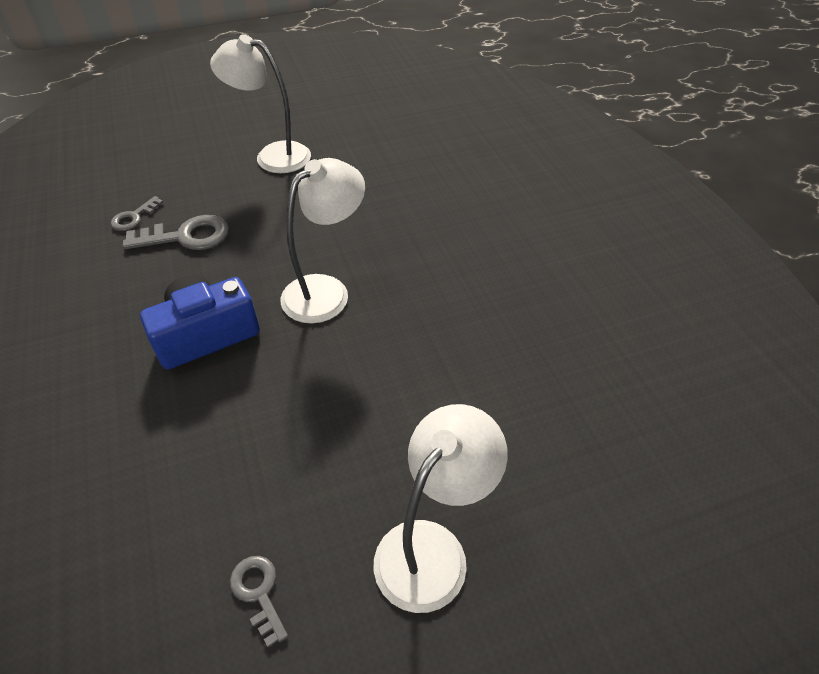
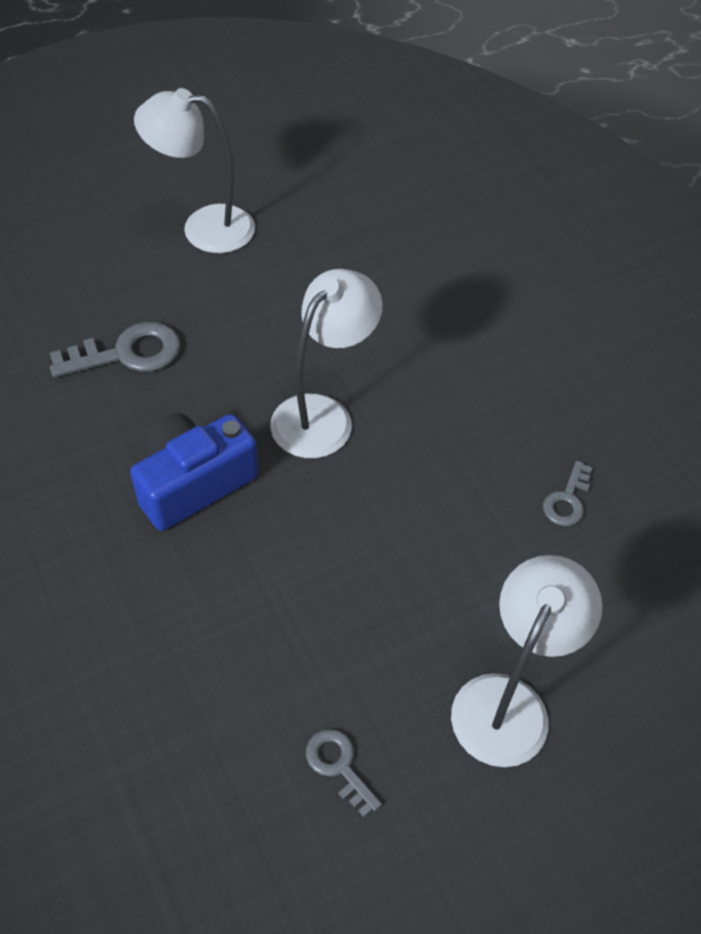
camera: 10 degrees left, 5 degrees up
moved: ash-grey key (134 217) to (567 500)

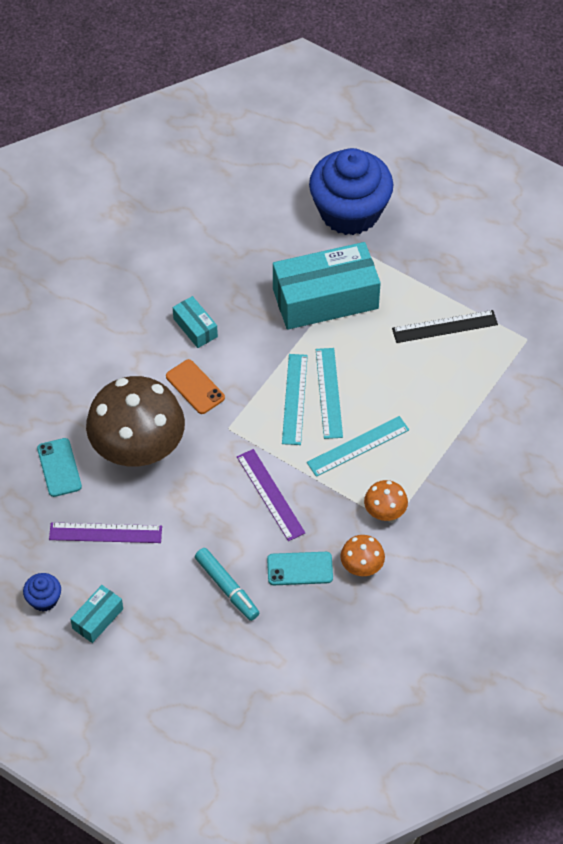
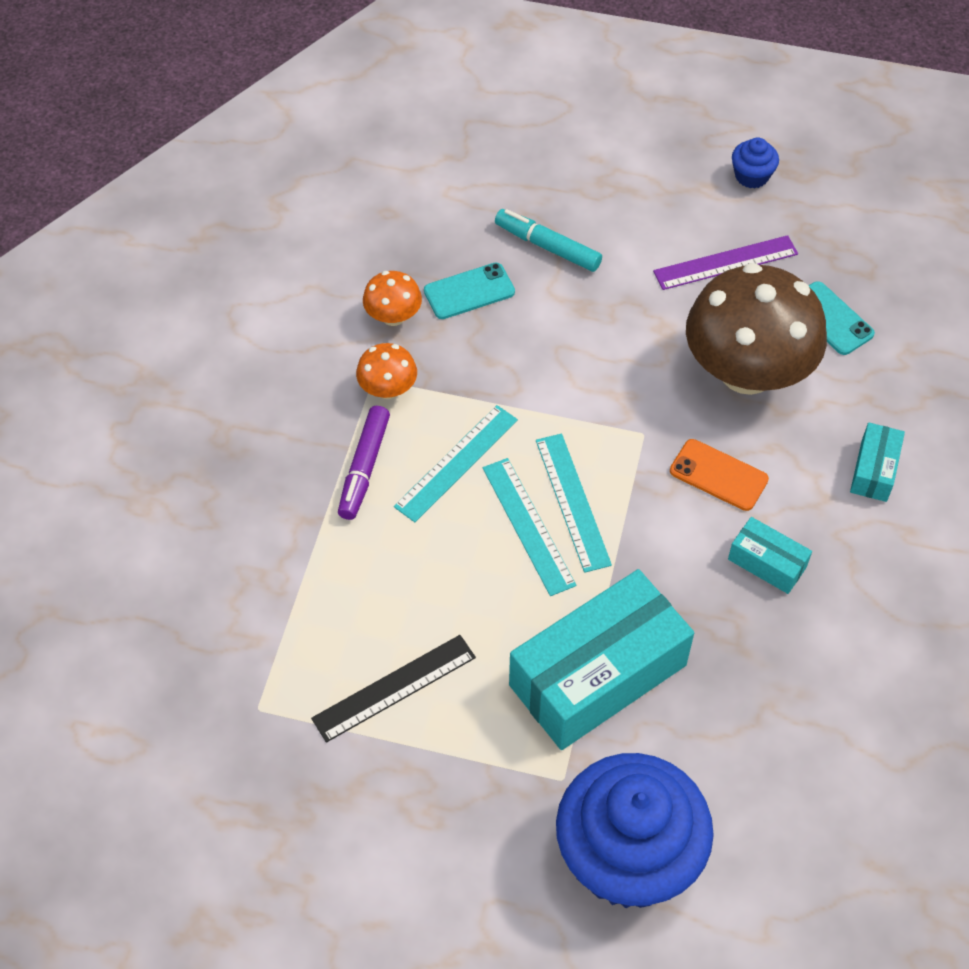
camera: 160 degrees right, 0 degrees up
removed: royal purple straightedge (270 494)
added: royal purple felt pen (364 468)
moved: teal package (97 619) to (874 470)

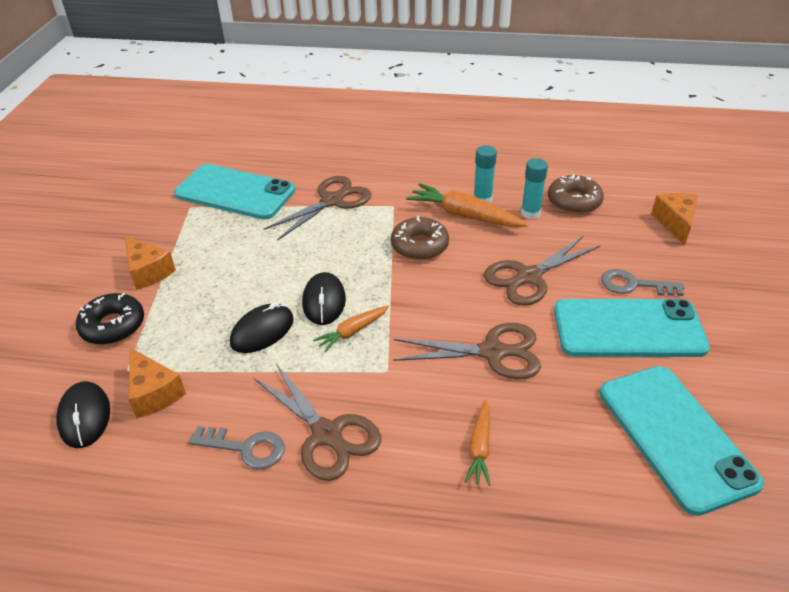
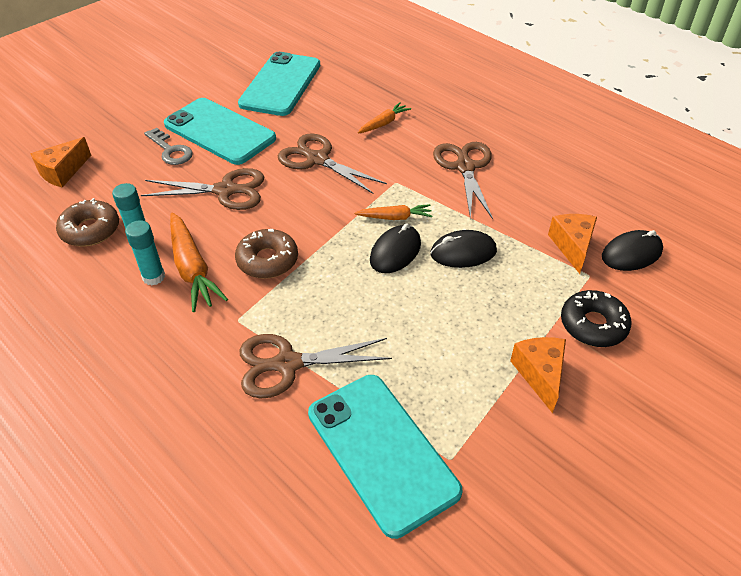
camera: 145 degrees left, 5 degrees up
removed: ash-grey key (245 448)
turned: jet-black mouse (84 417) = (631 254) 45 degrees clockwise

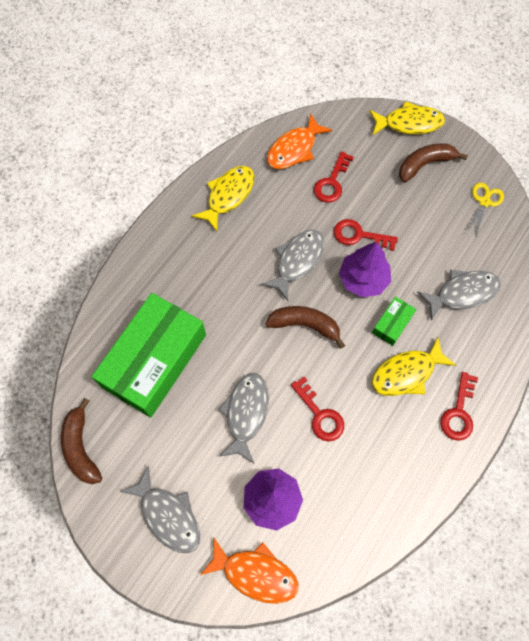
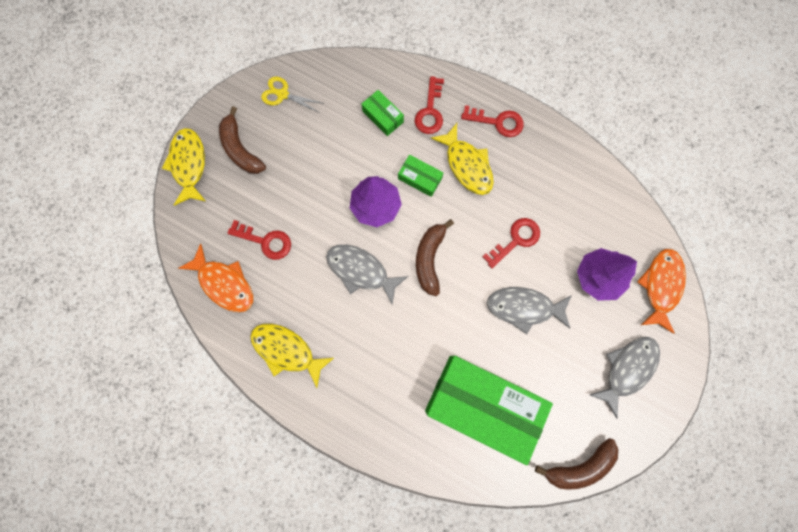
camera: 95 degrees left, 10 degrees up
moved: scarlet key (359 235) to (430 111)
replaced: ash-grey fish figure (462 293) to green package (383 116)

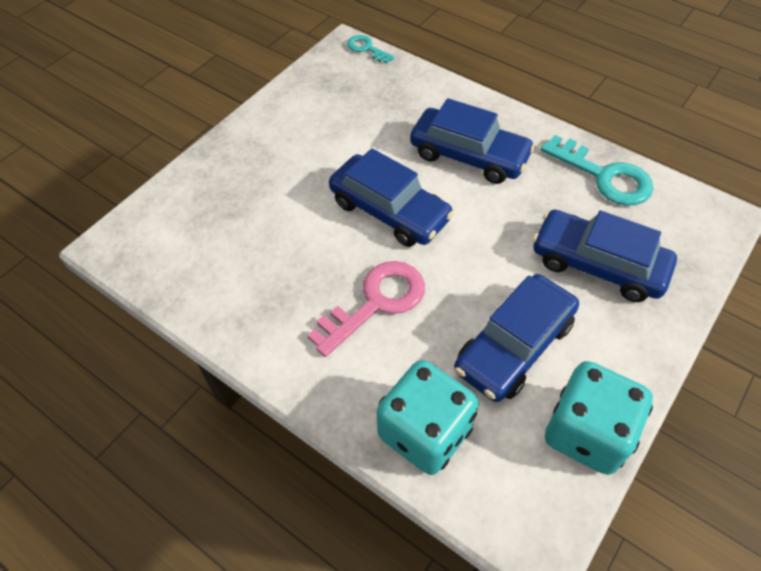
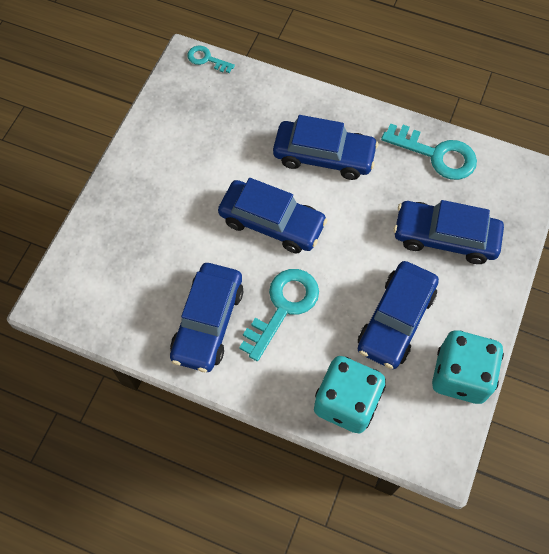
camera: 15 degrees left, 10 degrees up
added: royal blue car (208 322)
recoloured: pink key (376 303) to teal key (283 307)

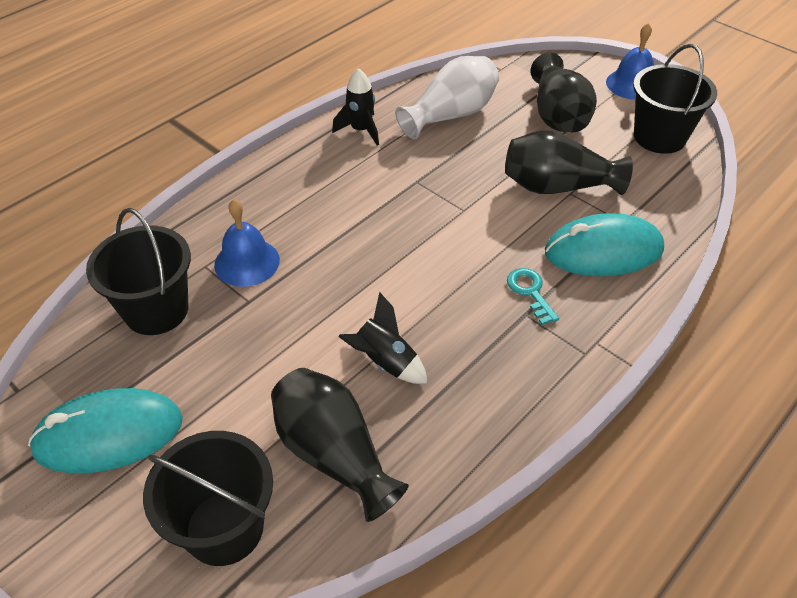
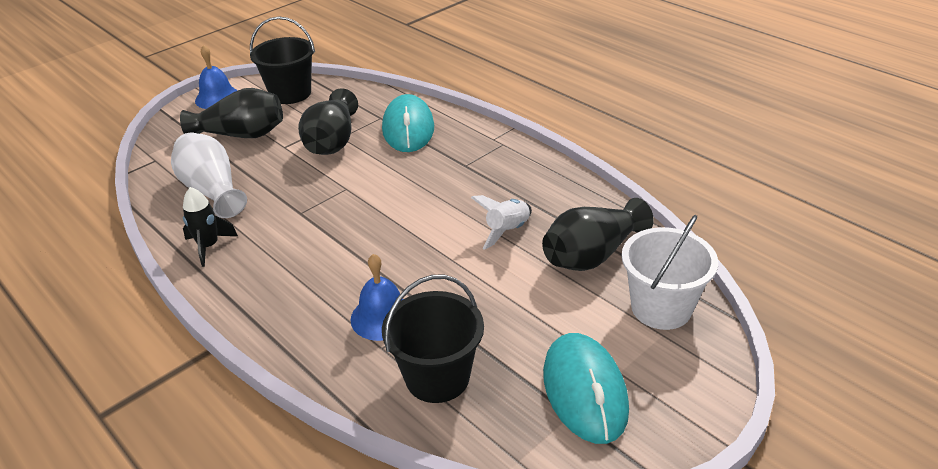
camera: 85 degrees left, 10 degrees down
removed: teal key (530 292)
recoloured: jet-black bucket (224 528) to pure white bucket (661 308); jet-black spaceship (385 362) to pure white spaceship (507 231)

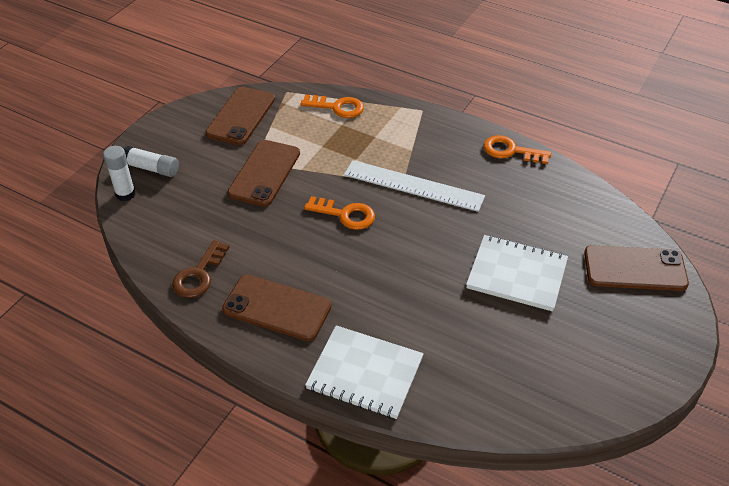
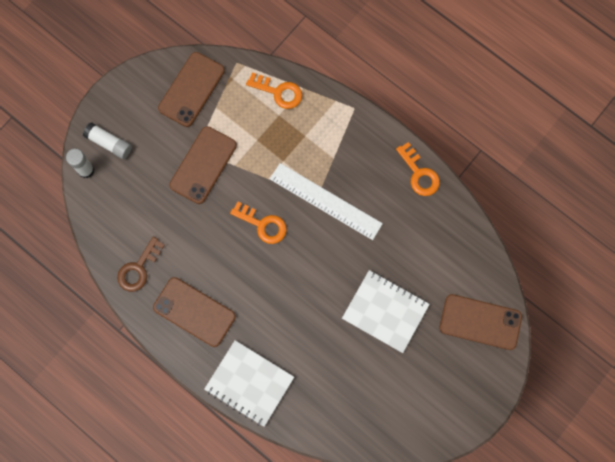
camera: 10 degrees right, 30 degrees up
turned: orange key (511 151) = (419 174) 150 degrees counterclockwise

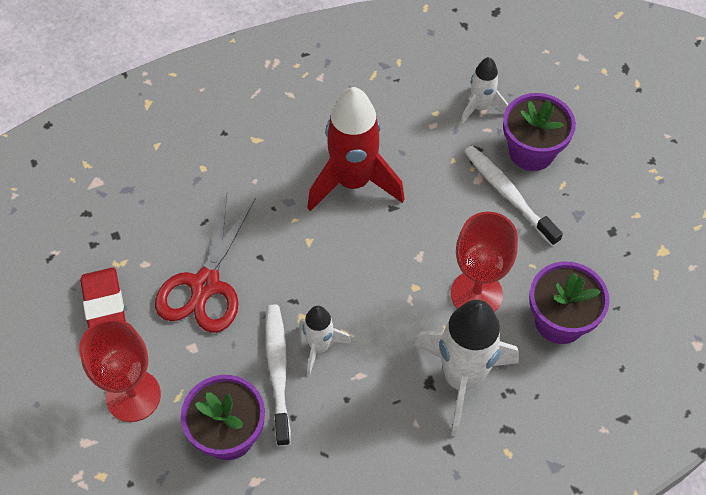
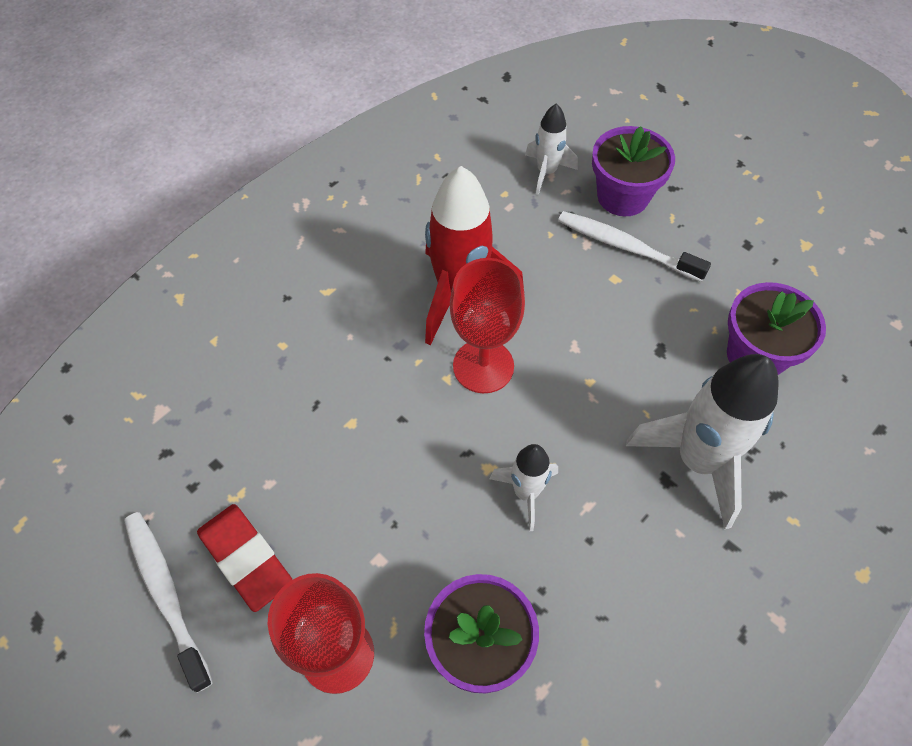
camera: 25 degrees left, 0 degrees up
removed: scarlet pair of scissors (205 285)
moved: pure white toothbrush (278 372) to (166 595); scarlet wine glass (476 294) to (483 366)

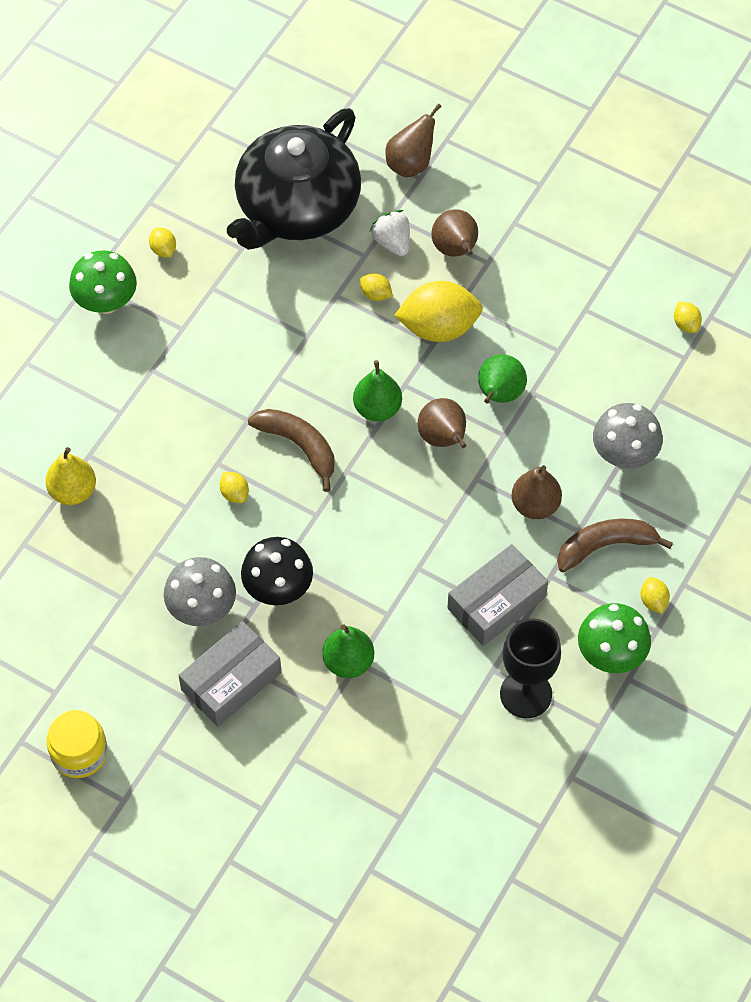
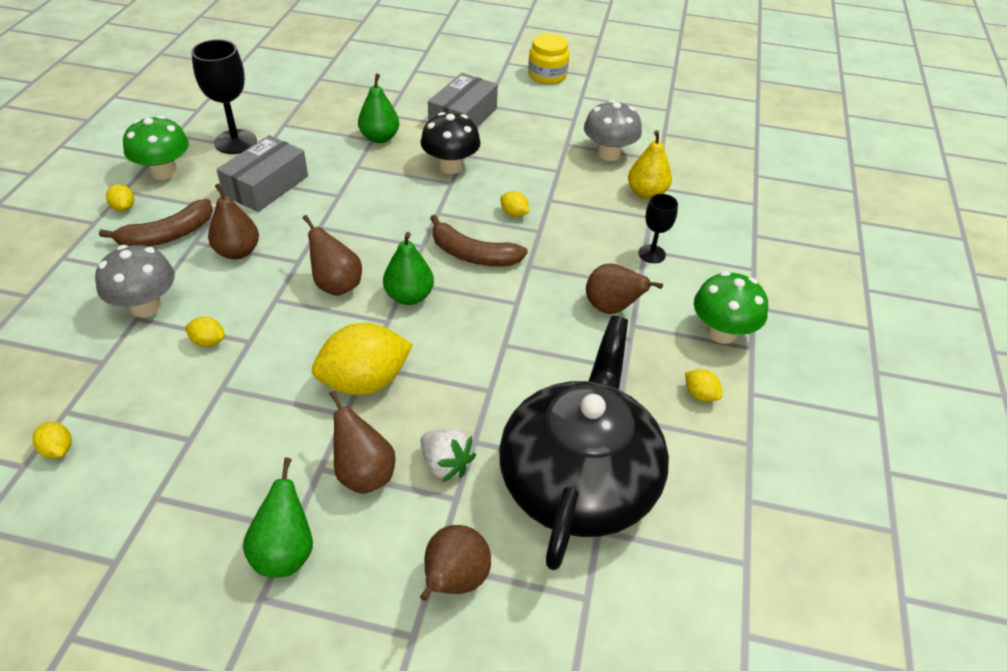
camera: 160 degrees right, 15 degrees down
added: brown pear fruit (611 308); jet-black wine glass (651 254)
moved: ash-grey toadstool (202 608) to (608 153); golden lemon (375 294) to (208 341); green pear fruit (499 394) to (285 552)

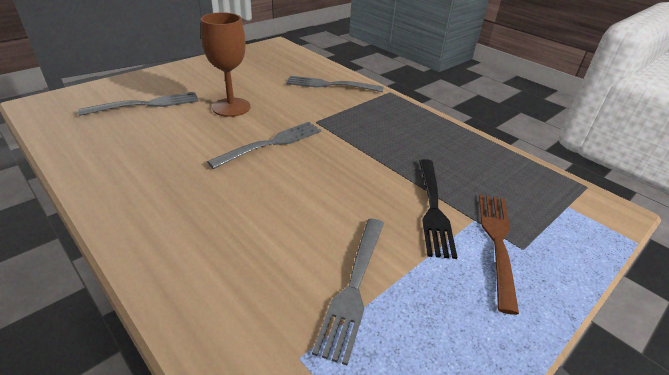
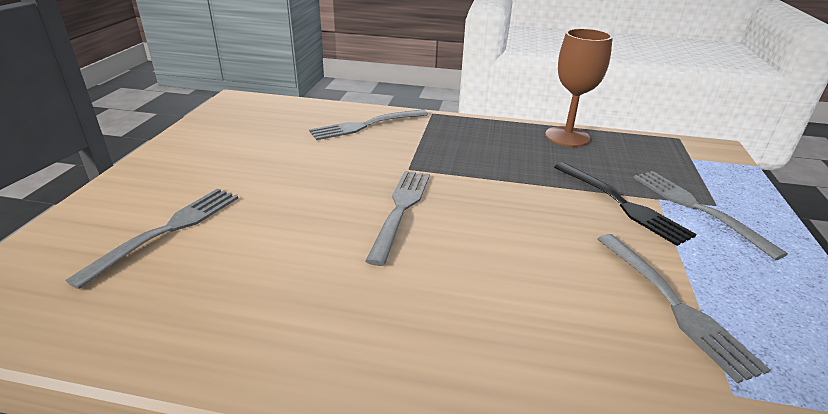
camera: 35 degrees left, 5 degrees down
moved: brown wine glass (231 107) to (567 137)
recoloured: brown fork (497 242) to ash-grey fork (697 208)

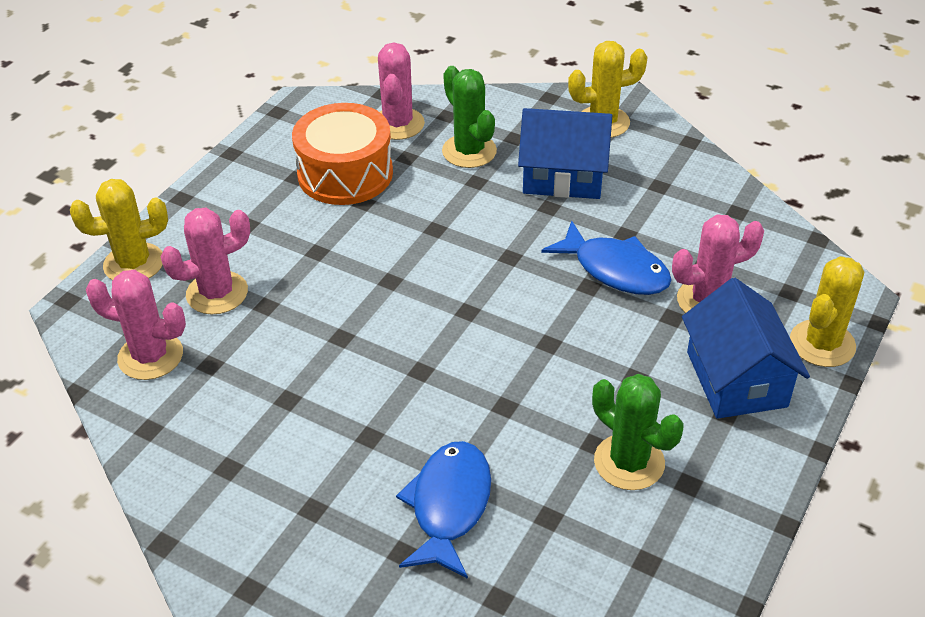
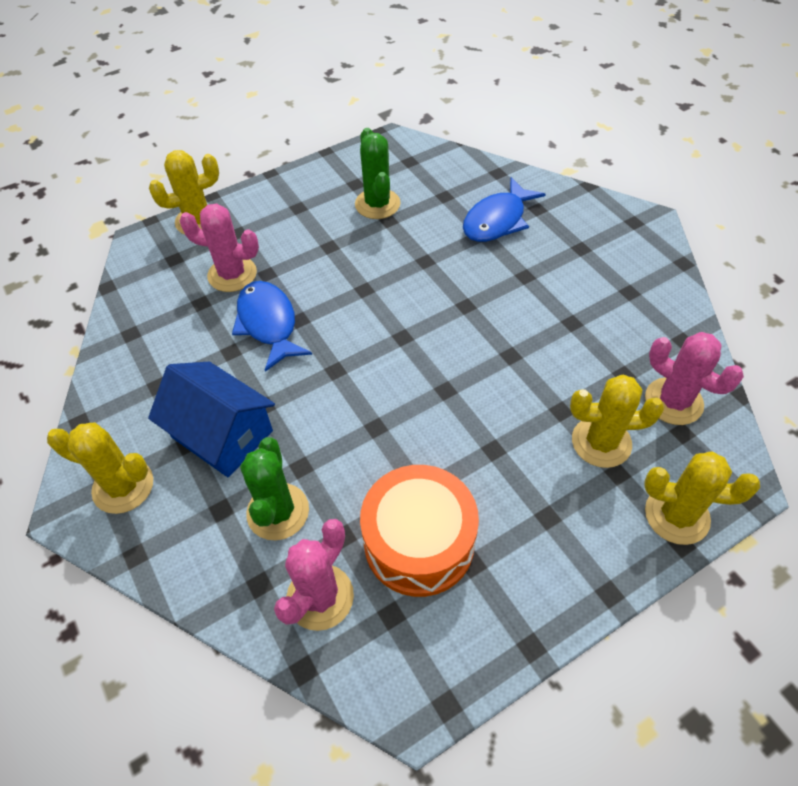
camera: 150 degrees left, 10 degrees up
removed: royal blue house (736 379)
recoloured: pink saguaro cactus (217 293) to golden saguaro cactus (601 442)

